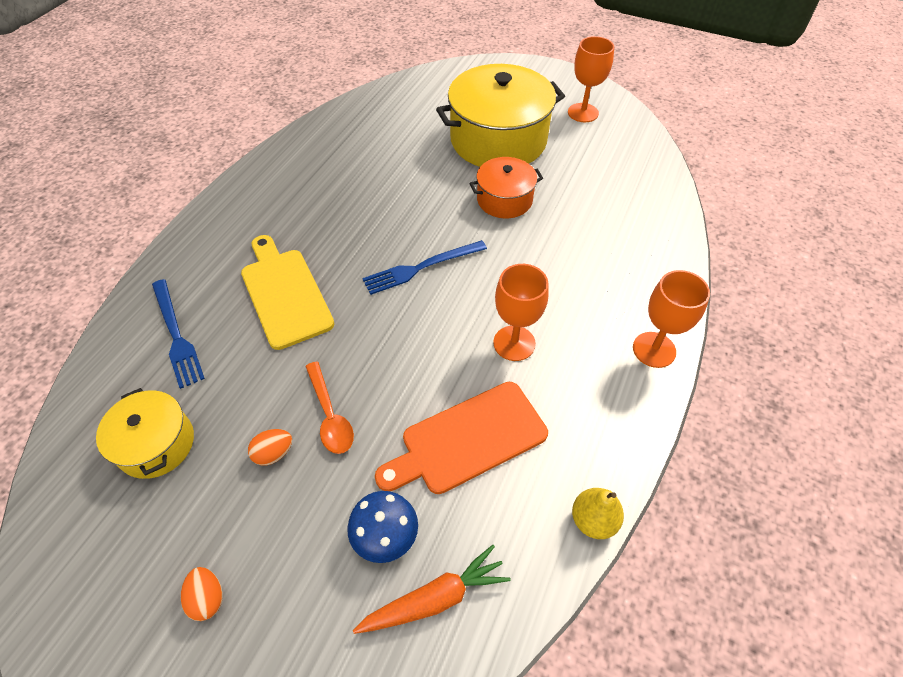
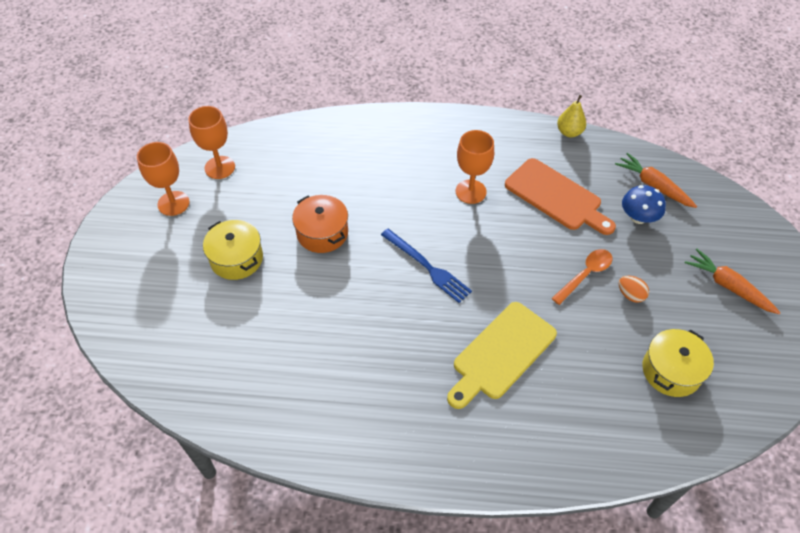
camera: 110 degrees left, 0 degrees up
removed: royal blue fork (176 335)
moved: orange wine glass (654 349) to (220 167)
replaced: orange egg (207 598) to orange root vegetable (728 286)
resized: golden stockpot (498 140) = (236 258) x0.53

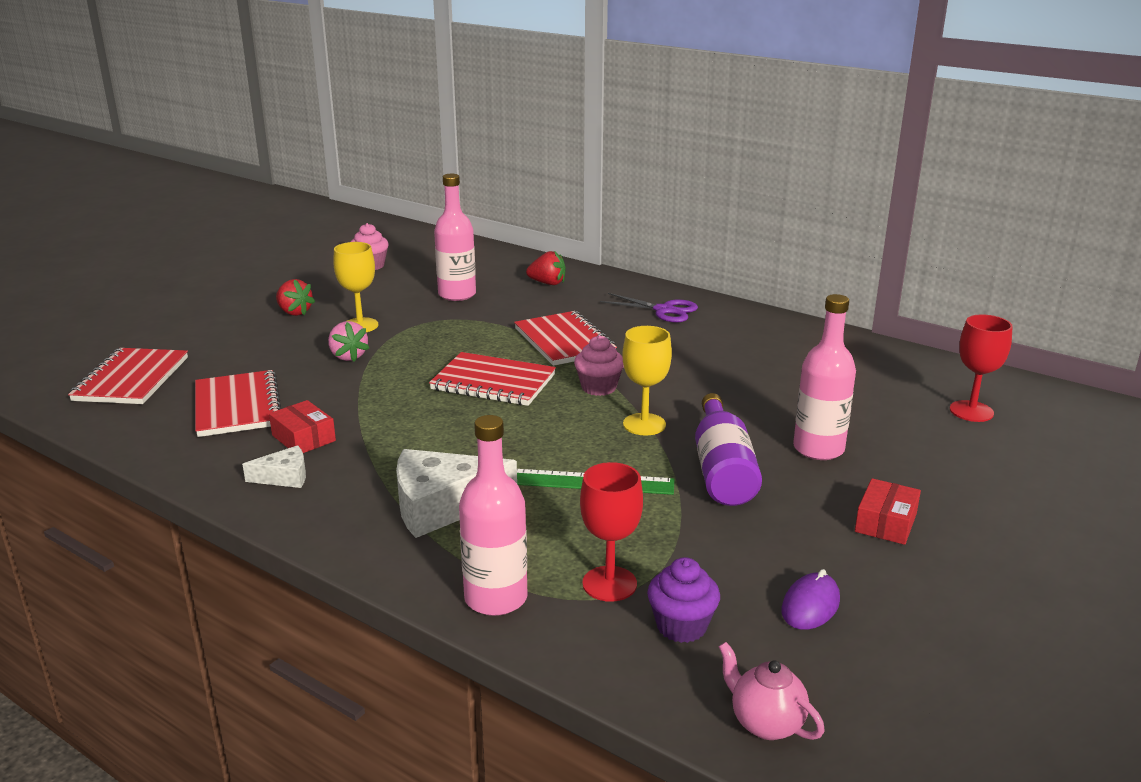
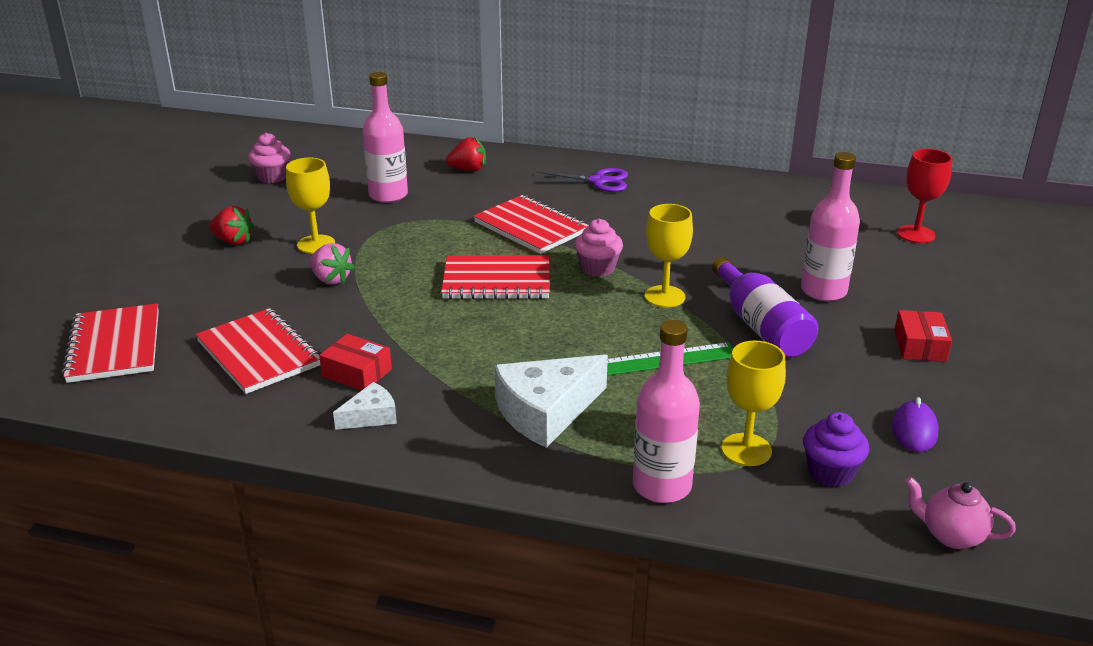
camera: 20 degrees left, 5 degrees up
recoloured: scarlet wine glass (609 584) to golden wine glass (746 450)

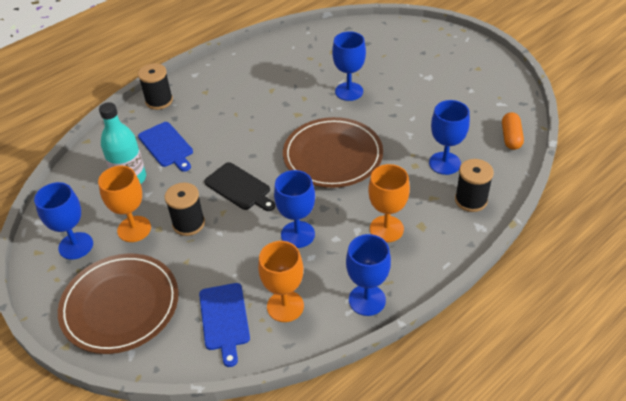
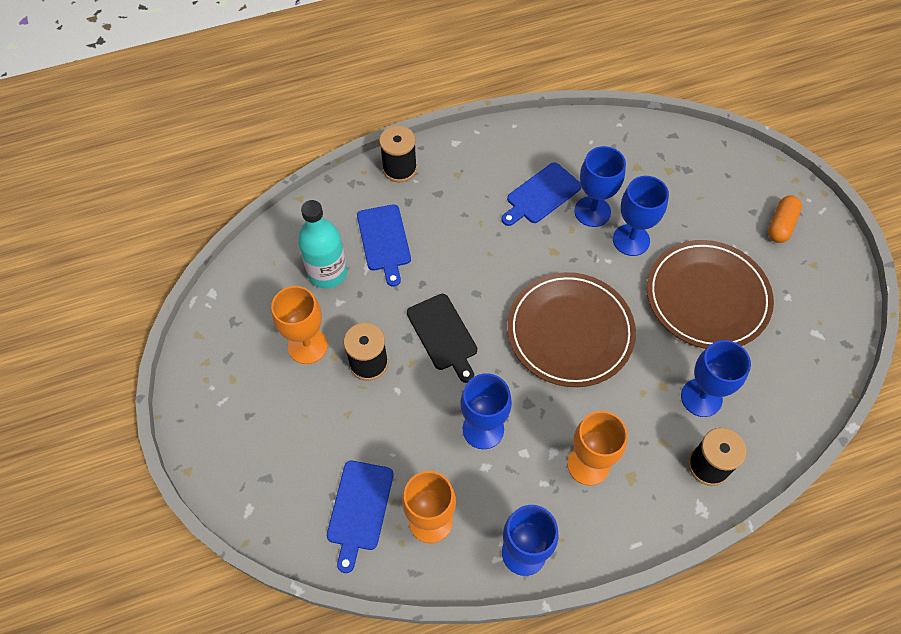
camera: 20 degrees right, 15 degrees up
added: royal blue bread board (541 195)
moved: royal blue wine glass (76 246) to (592 211); brown dinner plate (120 305) to (707 297); orange pill shape (511 137) to (781 225)

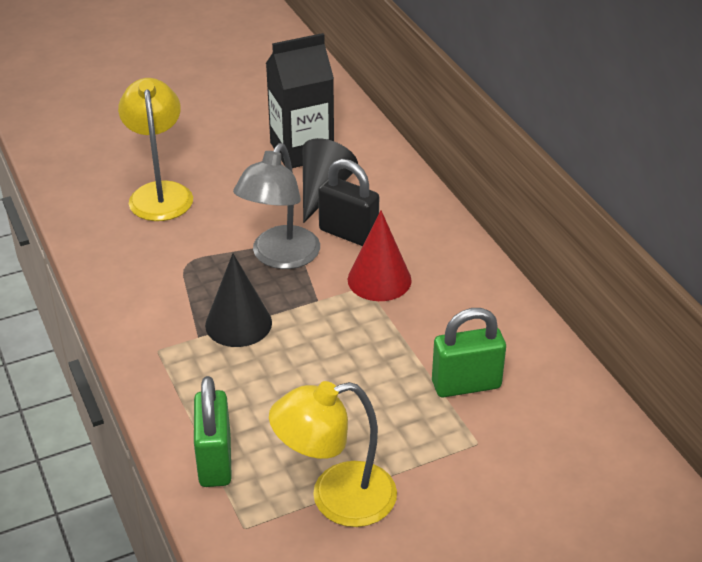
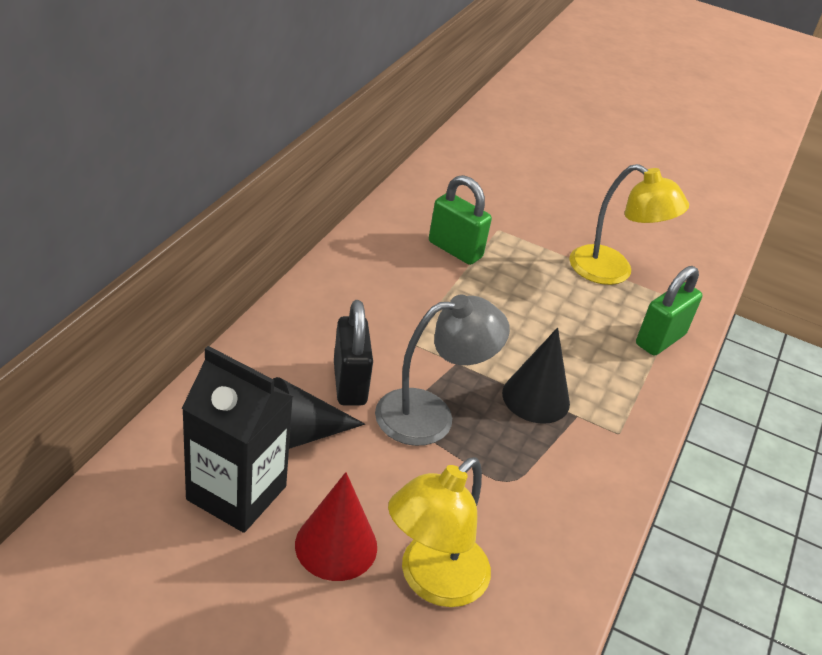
camera: 135 degrees left, 0 degrees up
moved: scarlet cone (379 280) to (336 545)

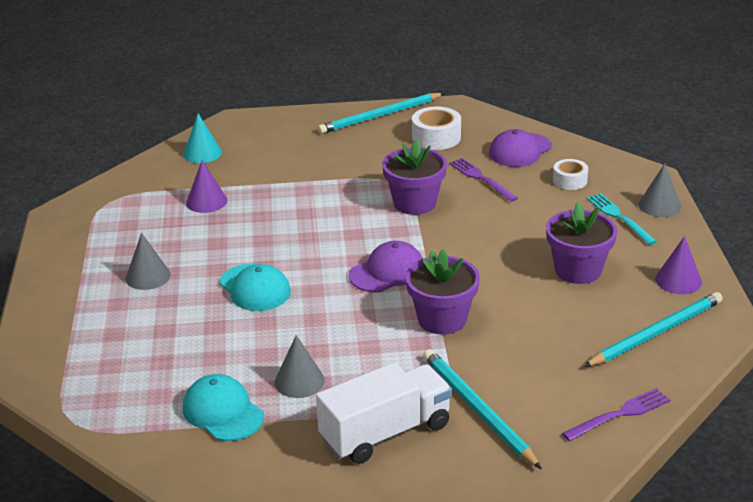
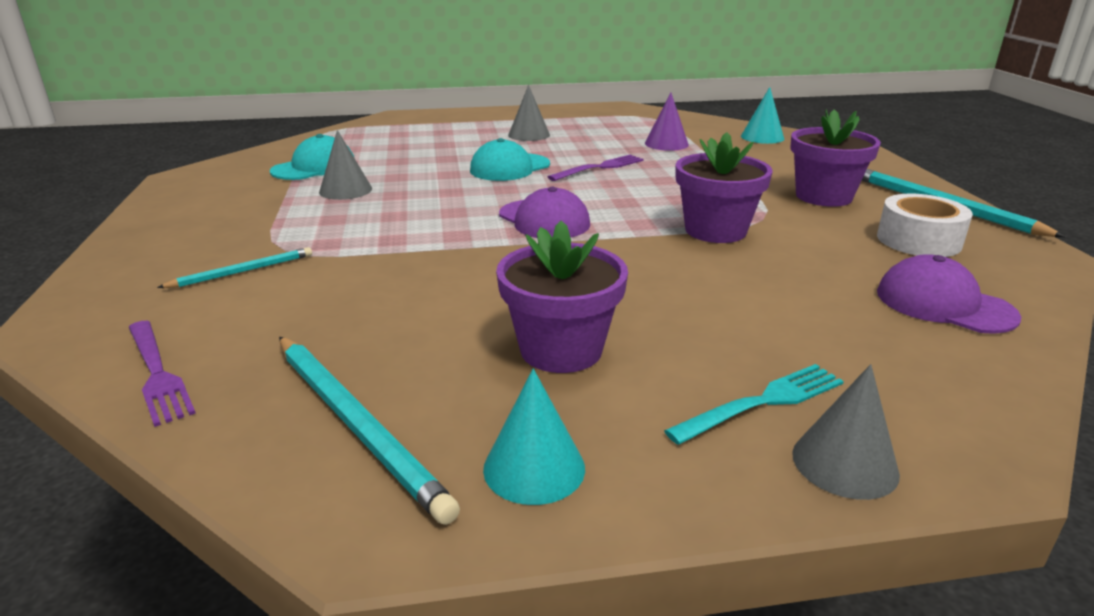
camera: 85 degrees right, 5 degrees down
removed: pure white lorry (385 432); pure white roll of tape (570 180)
moved: royal purple plant pot (442 319) to (823 196); royal purple fork (481 178) to (600 167)
recoloured: royal purple cone (678 280) to teal cone (534 468)
resized: teal pencil (477 409) = (242 271) x0.57

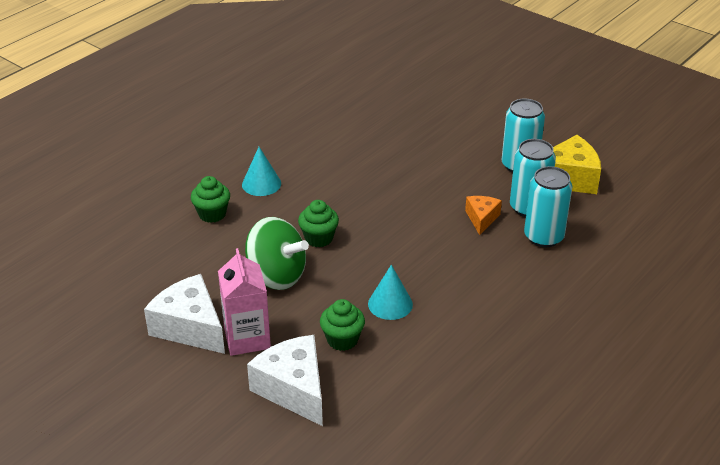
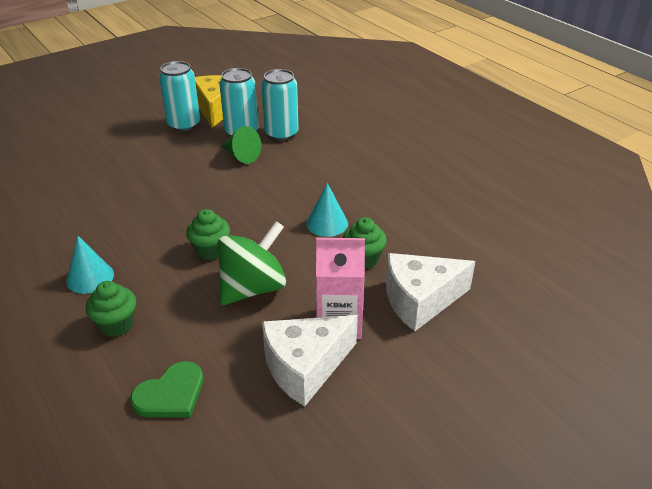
camera: 75 degrees left, 0 degrees up
added: green love heart (171 394)
replaced: orange cheese (481 218) to green cone (241 156)

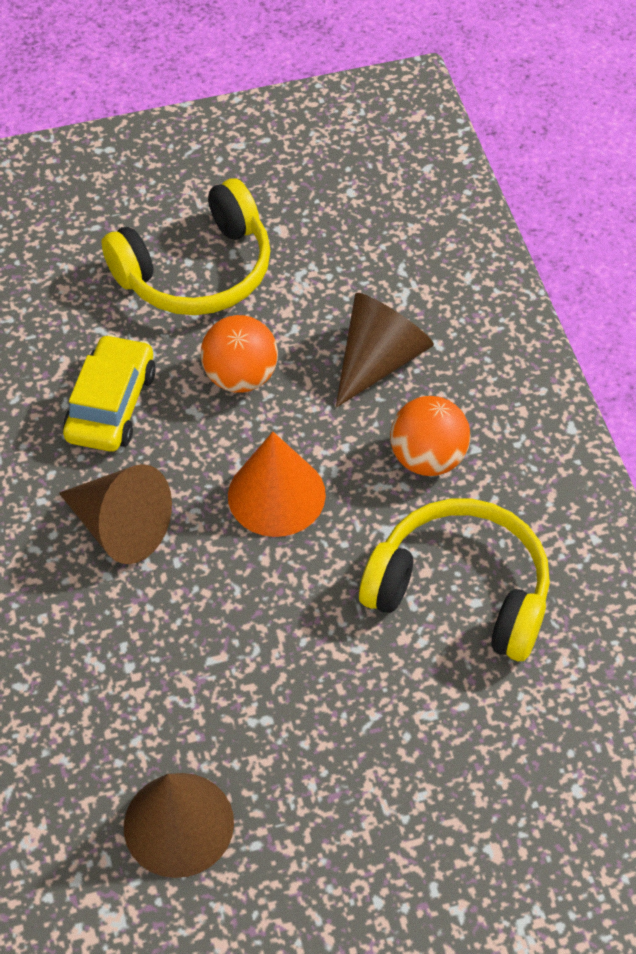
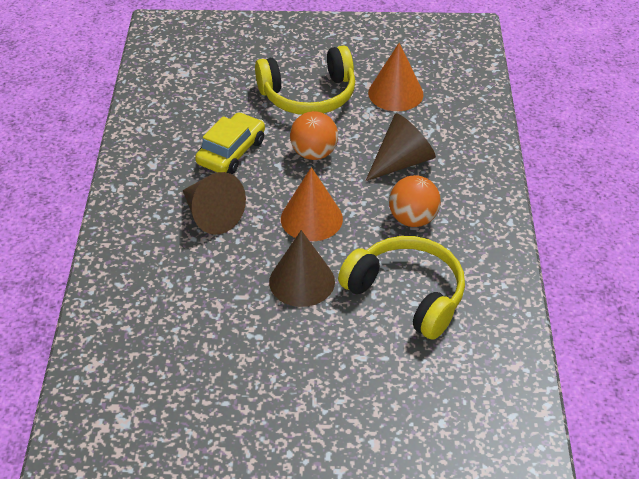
camera: 15 degrees right, 10 degrees down
added: orange cone (395 93)
moved: brown cone (178 824) to (302 281)

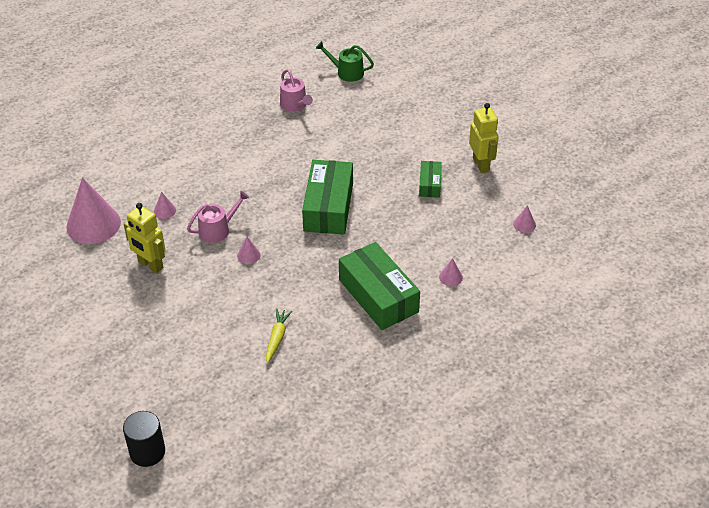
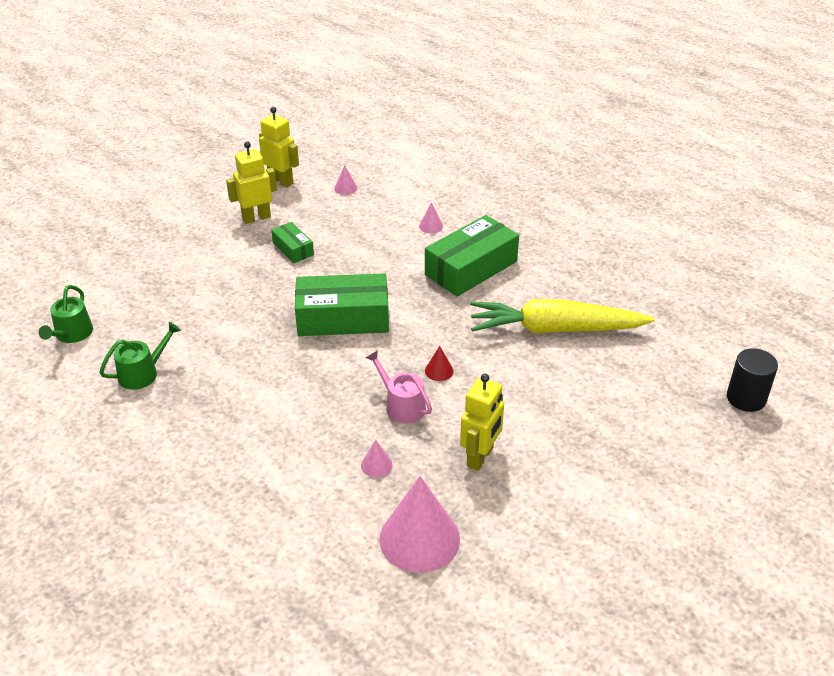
camera: 100 degrees left, 5 degrees down
added: golden robot figure (281 181)
recoloured: pink cone (248 255) to scarlet cone (439 371); pink sprinkling can (295 105) to green sprinkling can (142 373)
turned: green package (430 184) = (293 249) 60 degrees clockwise
resized: golden root vegetable (277 338) = (555 329) x2.38

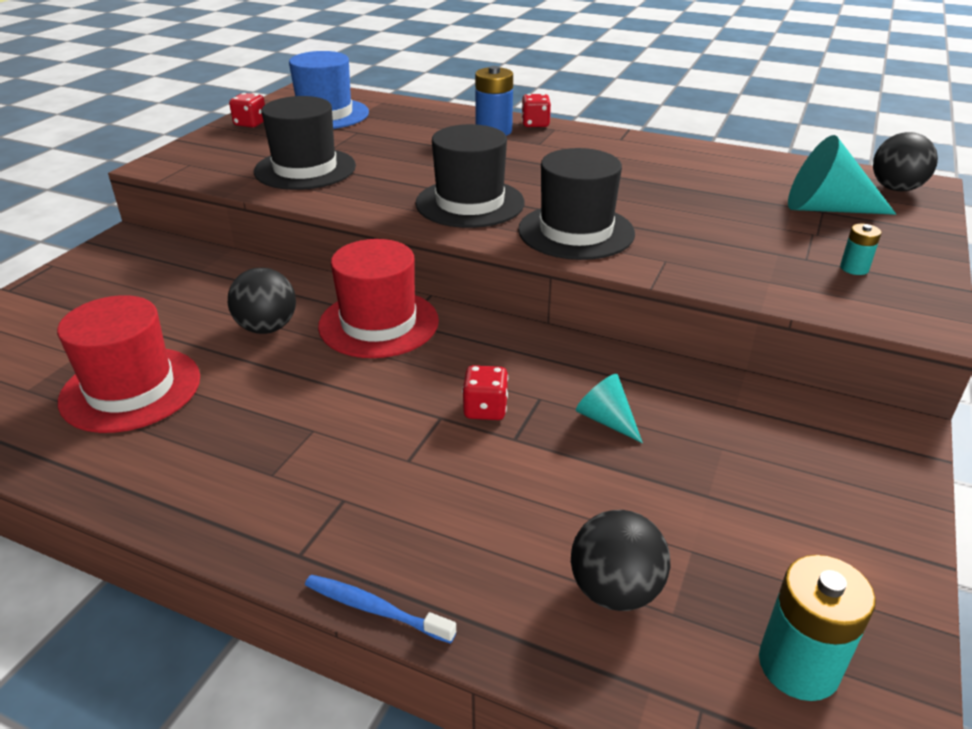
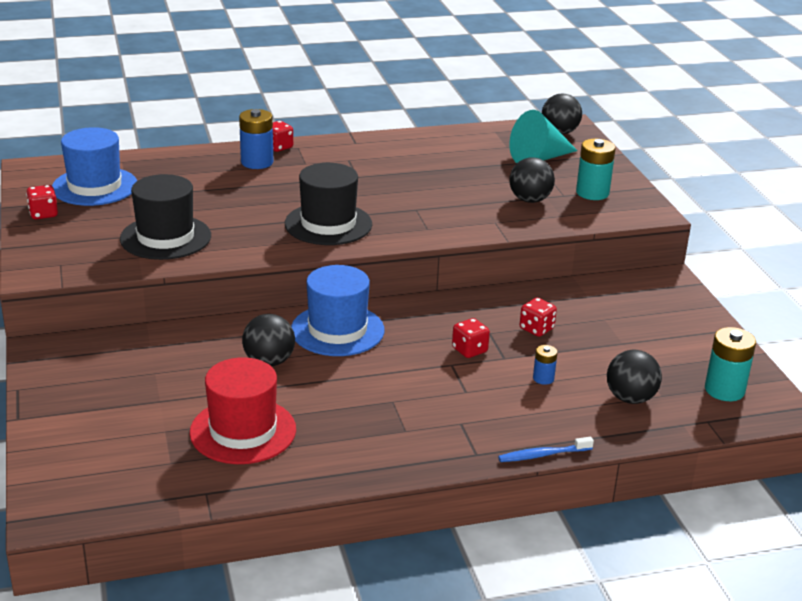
camera: 40 degrees left, 5 degrees down
removed: jet-black top hat (576 232)
added: jet-black ball (530 200); royal blue battery (543 378)
replaced: teal cone (606 420) to scarlet die (536 329)
recoloured: scarlet top hat (379 323) to royal blue top hat (337 330)
resized: teal battery (854 268) = (592 193) x1.85

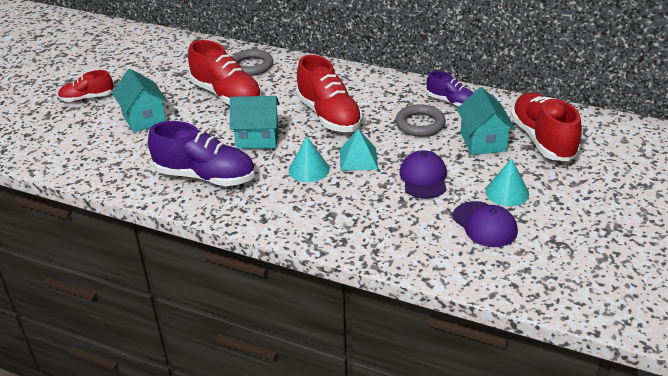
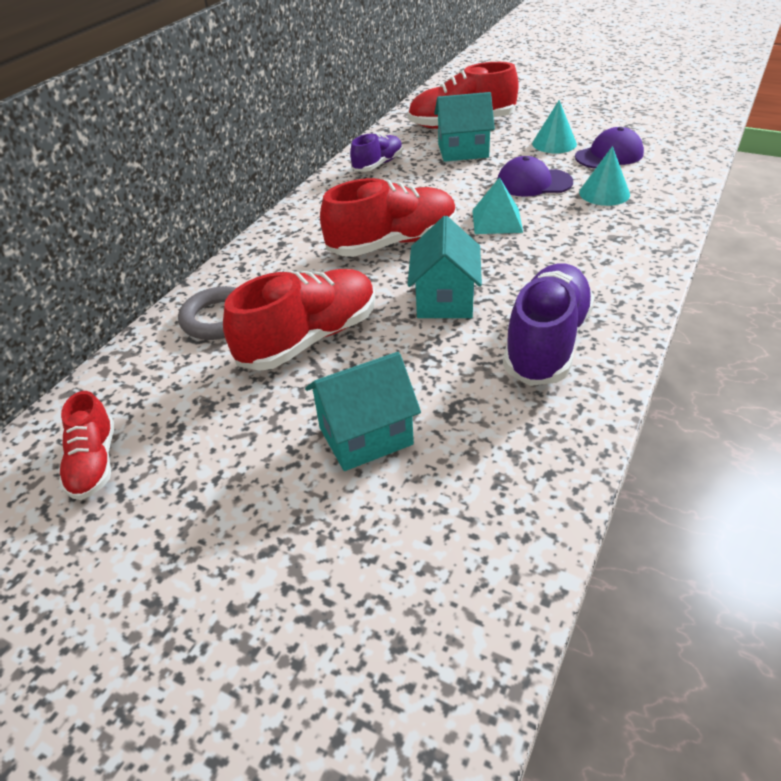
camera: 85 degrees left, 5 degrees up
removed: ash-grey torus (420 124)
moved: scarlet sneaker (87 98) to (94 463); teal cone (309 169) to (604 193)

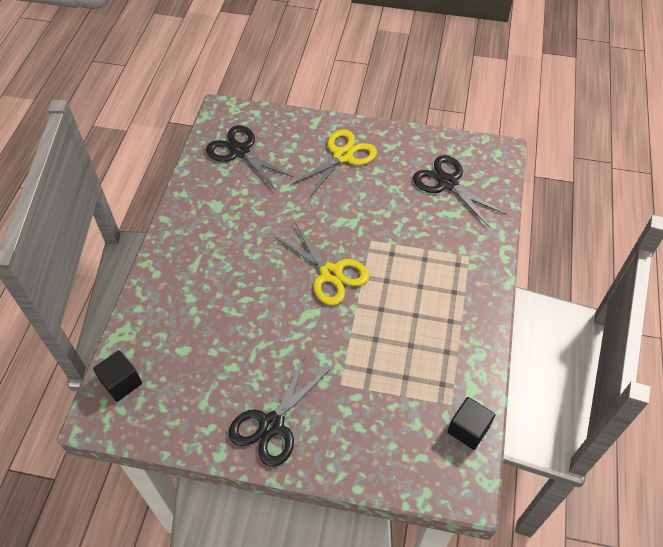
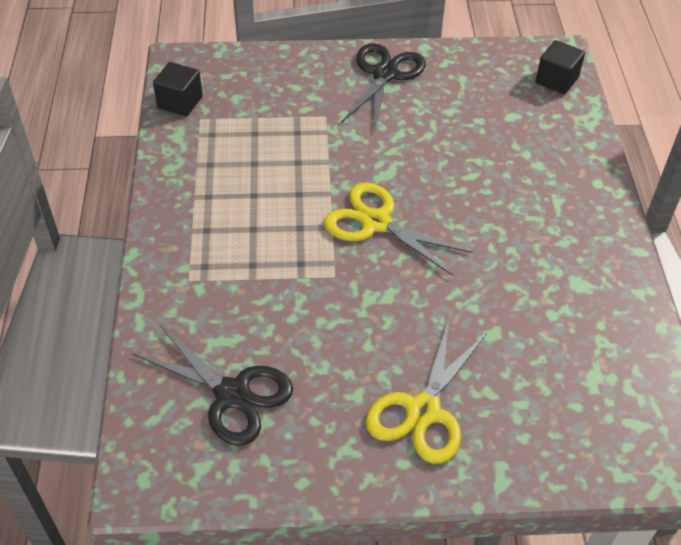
camera: 165 degrees right, 5 degrees down
removed: jet-black pair of scissors (240 151)

